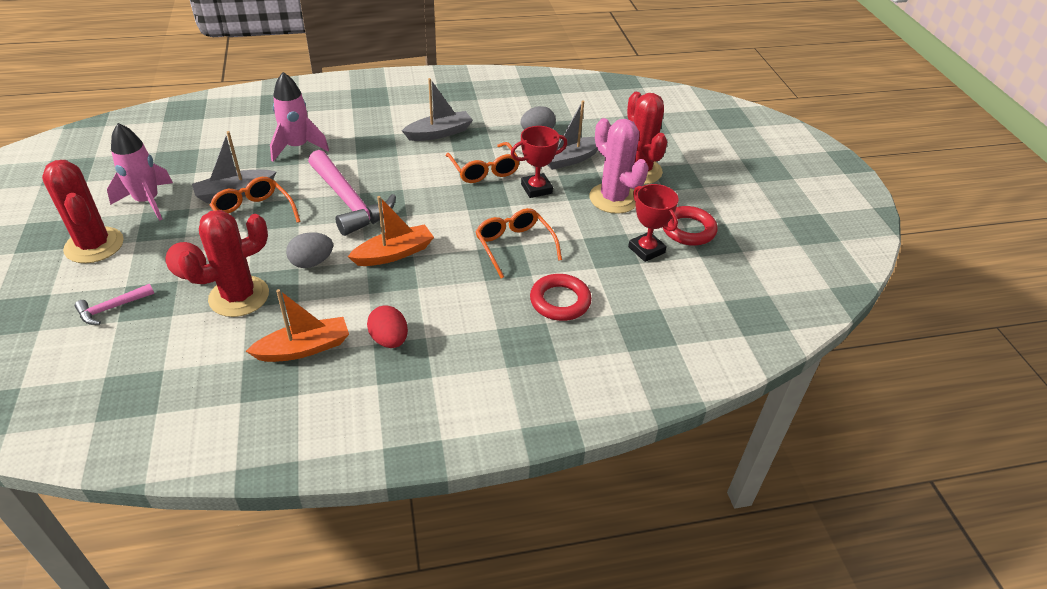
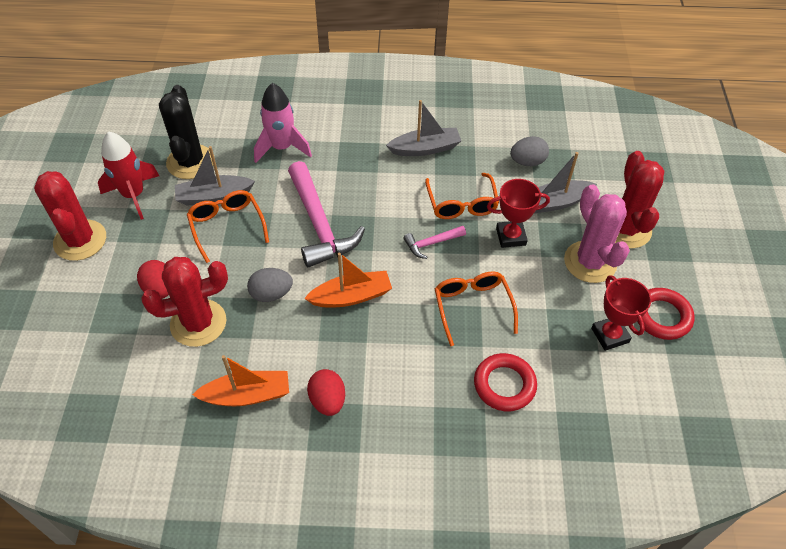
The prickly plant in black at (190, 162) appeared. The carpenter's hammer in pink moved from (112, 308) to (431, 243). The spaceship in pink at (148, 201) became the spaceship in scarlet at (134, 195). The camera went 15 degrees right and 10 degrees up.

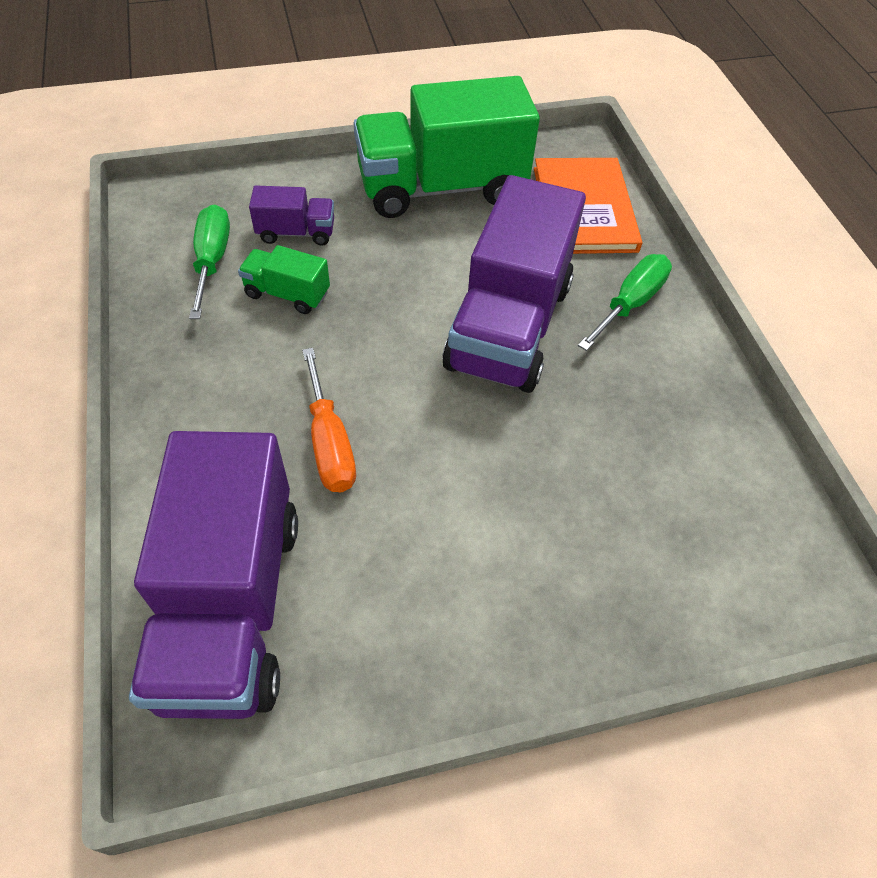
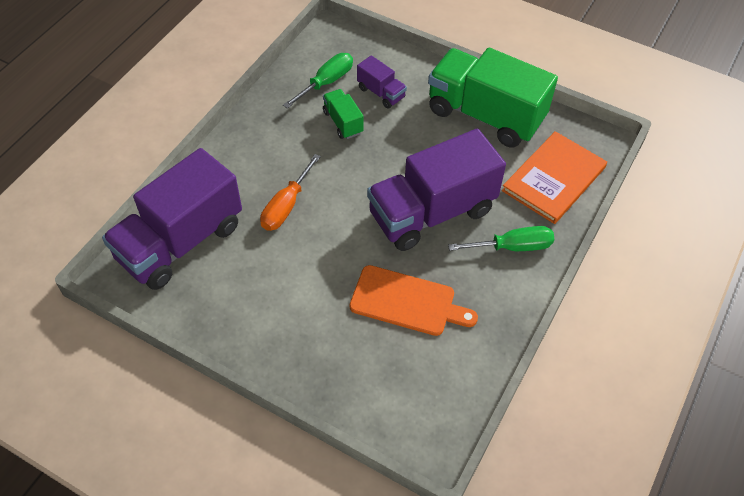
The chopping board in bright orange at (407, 302) appeared. The camera went 45 degrees right and 0 degrees up.

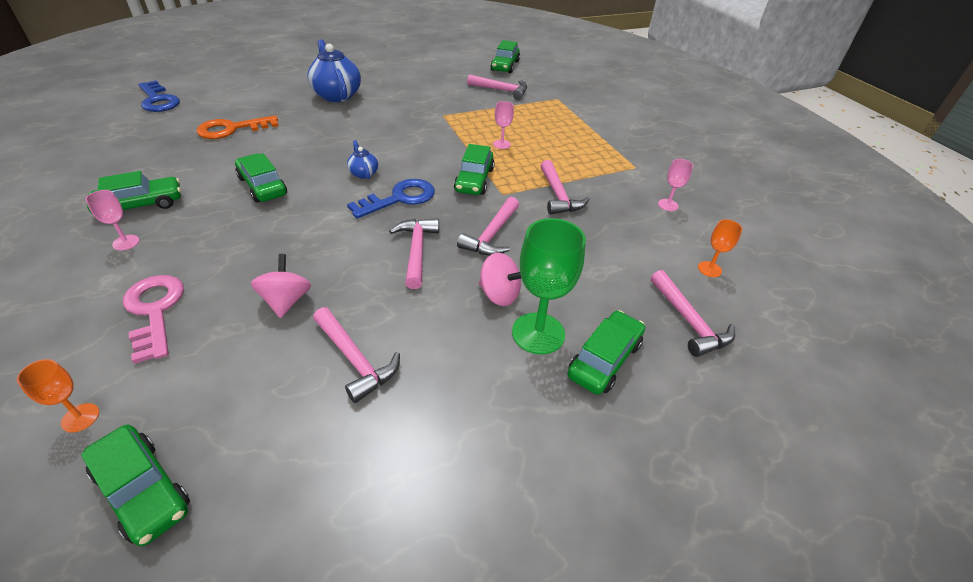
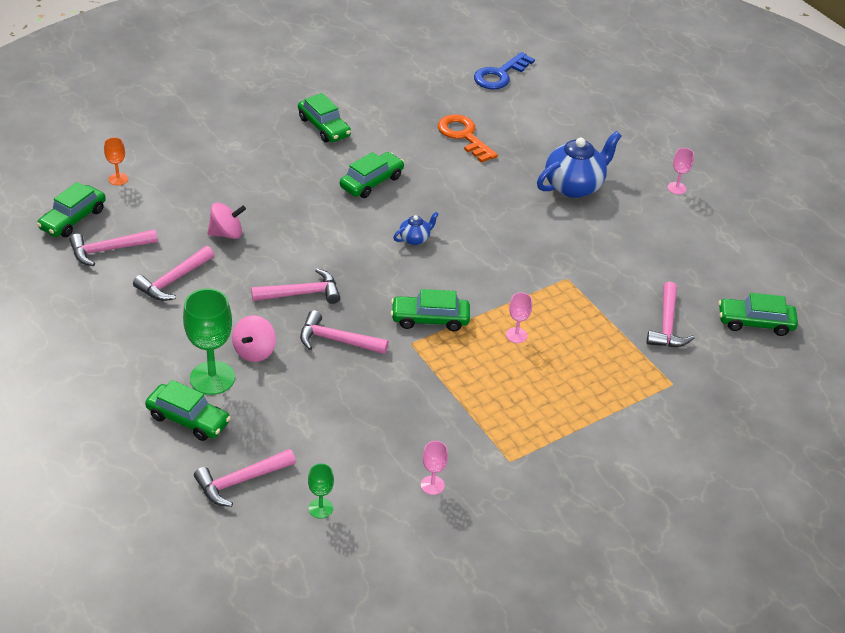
The key in pink at (154, 311) disappeared. The key in royal blue at (400, 198) disappeared. The goblet in pink moved from (126, 242) to (676, 188). The carpenter's hammer in pink moved from (558, 195) to (108, 250). The goblet in bright orange at (709, 269) became the goblet in green at (320, 508). The camera went 80 degrees right and 0 degrees up.

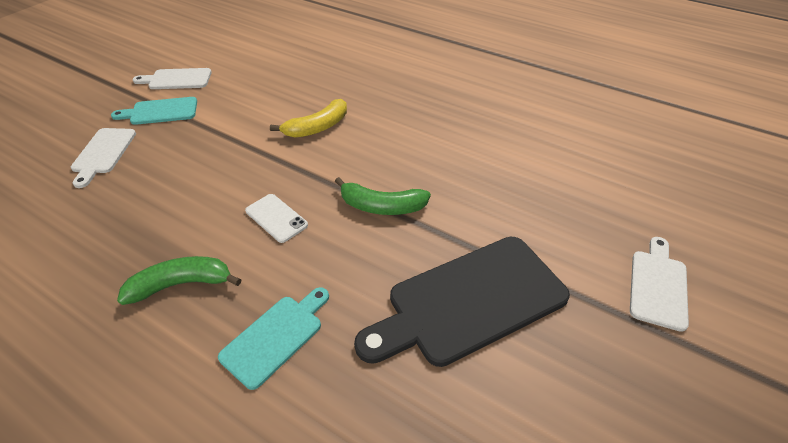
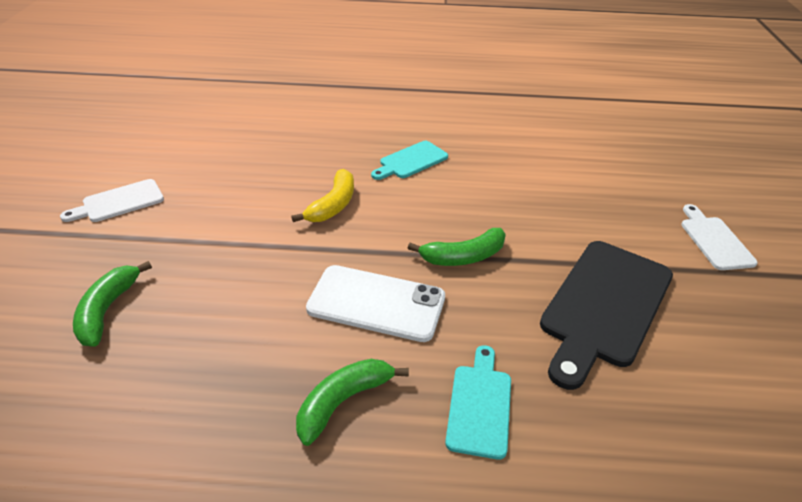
The chopping board in teal moved from (160, 111) to (411, 161). The chopping board in white at (103, 153) was replaced by the toy banana in green at (107, 310). The phone in white at (276, 218) changed to 1.84 times the size. The camera went 30 degrees left and 5 degrees down.

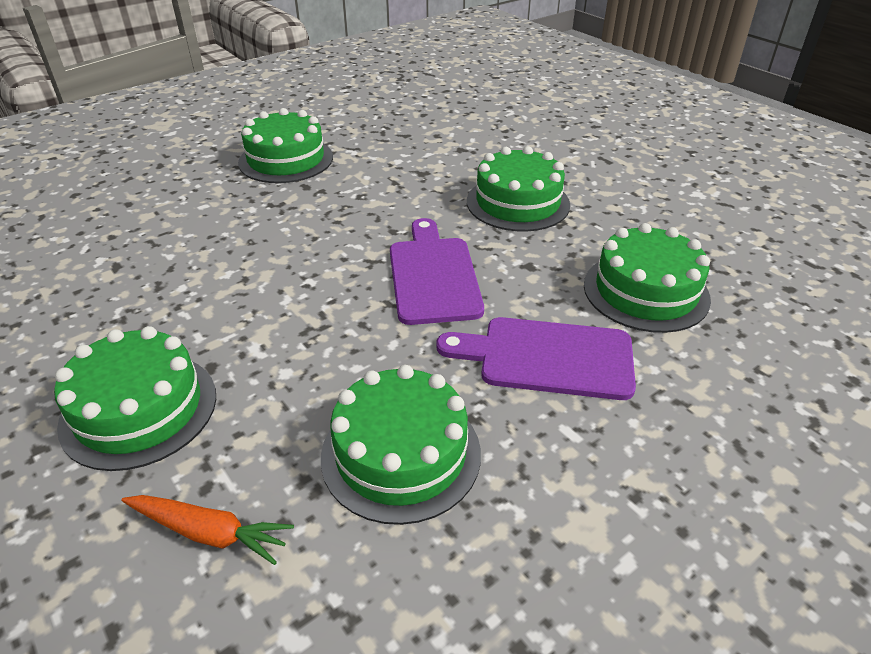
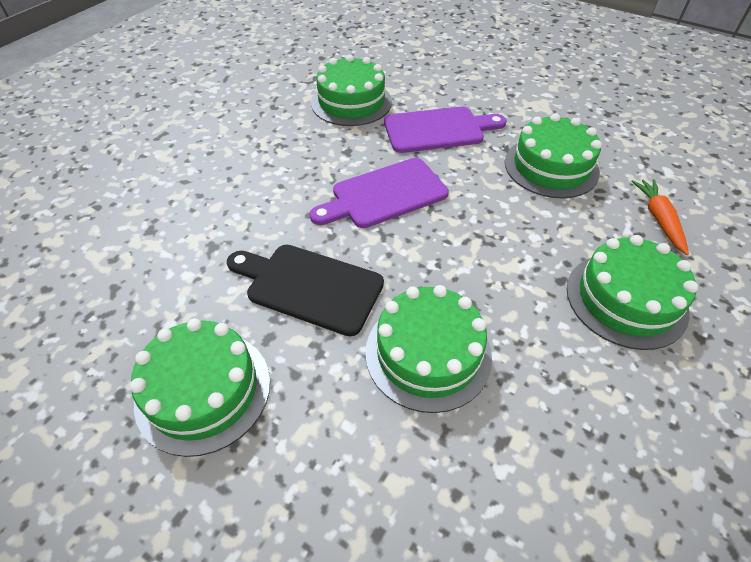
The chopping board in black at (309, 286) appeared. The layer cake in green moved from (518, 203) to (428, 353). The chopping board in violet at (547, 357) turned 90 degrees counterclockwise. The camera went 110 degrees left and 10 degrees up.

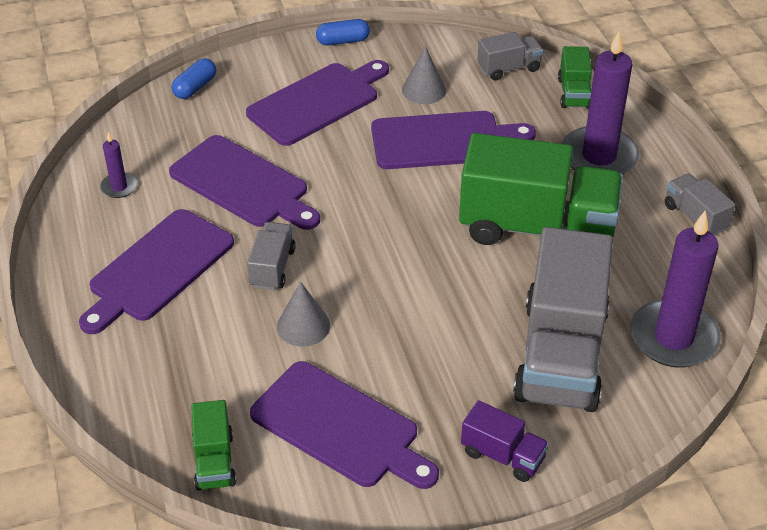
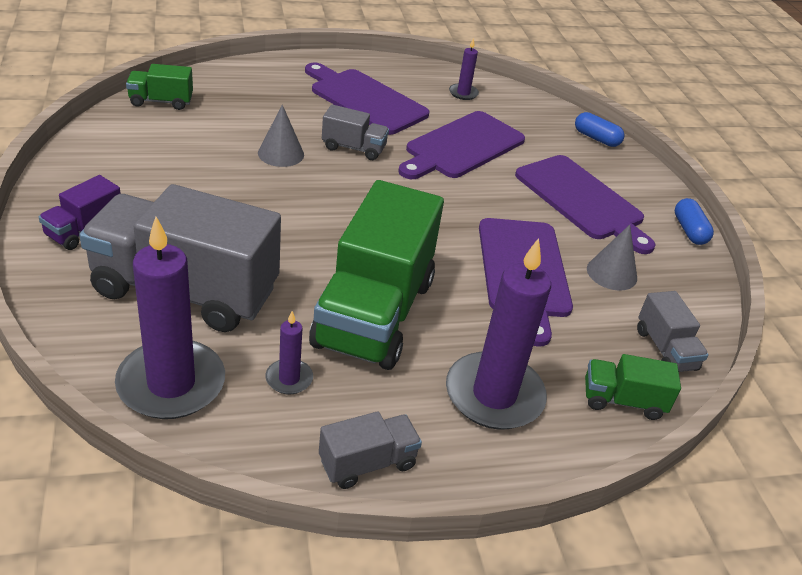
The chopping board in violet at (340, 427) disappeared. The wax candle in violet at (289, 379) appeared. The camera went 90 degrees right and 5 degrees down.

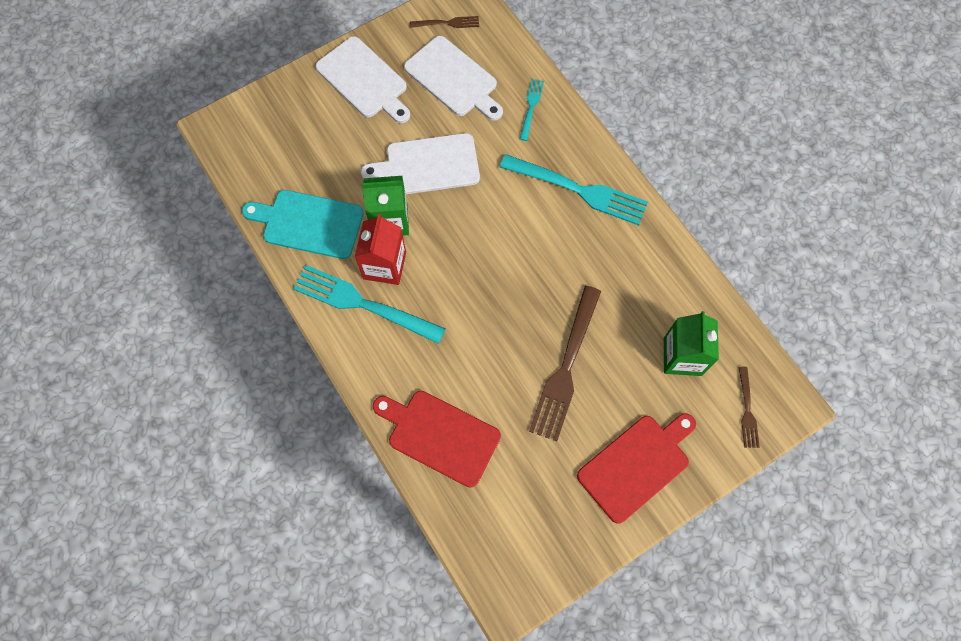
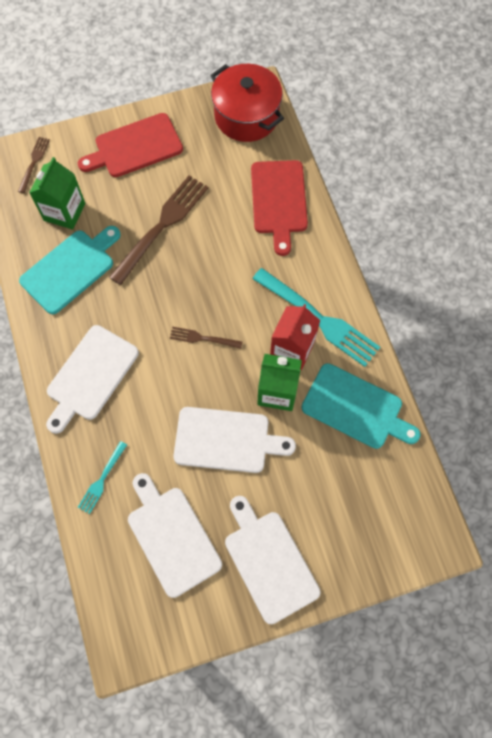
The chopping board in teal at (70, 269) appeared. The cooking pot in scarlet at (246, 116) appeared. The dinner fork in russet moved from (447, 23) to (203, 338). The dinner fork in teal at (578, 190) was replaced by the chopping board in white at (90, 376). The chopping board in scarlet at (439, 435) turned 45 degrees clockwise. The camera went 165 degrees left and 0 degrees up.

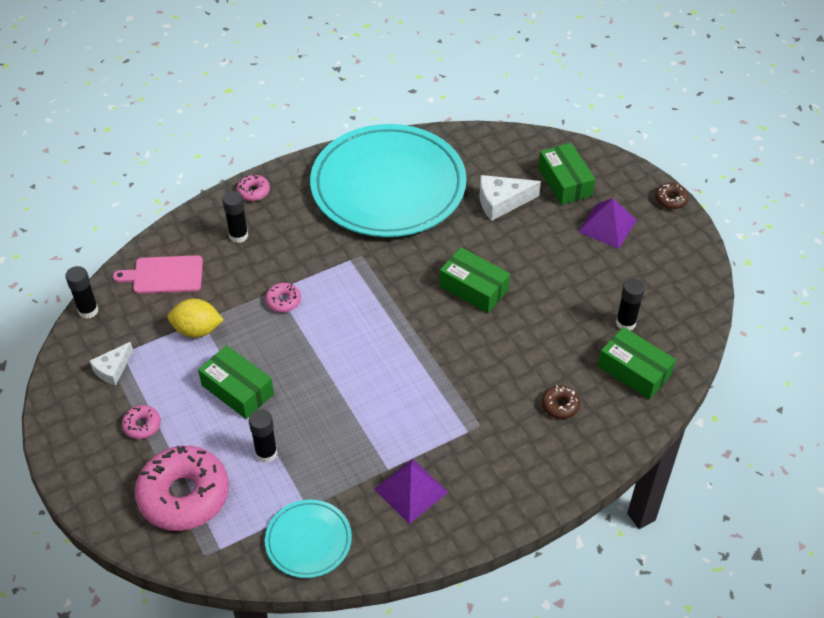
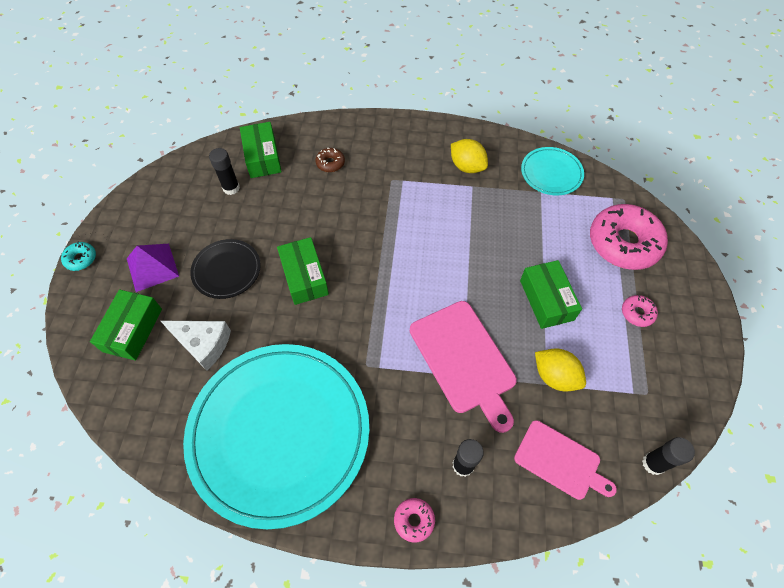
The piece of cheese in white at (113, 369) disappeared. The glue stick in black at (266, 453) disappeared. The dinner plate in black at (226, 270) appeared. The donut in pink at (283, 301) was replaced by the chopping board in pink at (464, 360). The solid pyramid in violet at (411, 490) was replaced by the citrus fruit in yellow at (467, 167). The donut in russet at (671, 200) became the donut in teal at (81, 259). The camera went 145 degrees left and 10 degrees up.

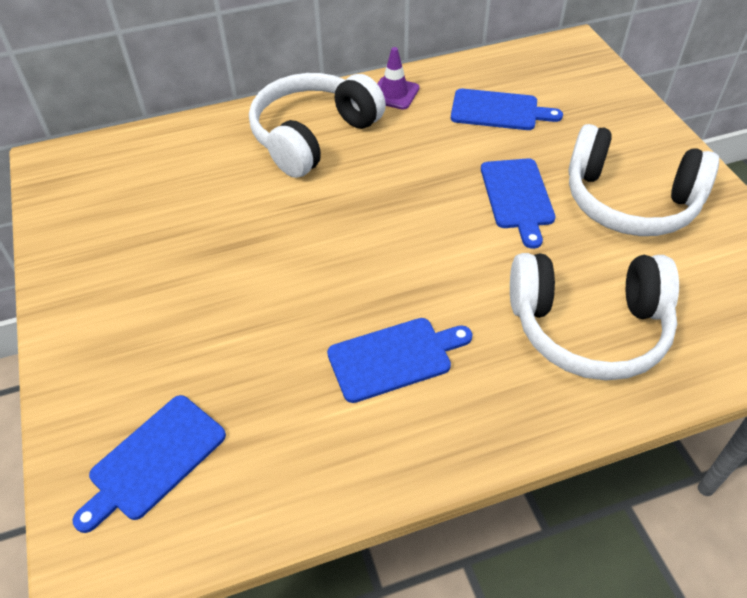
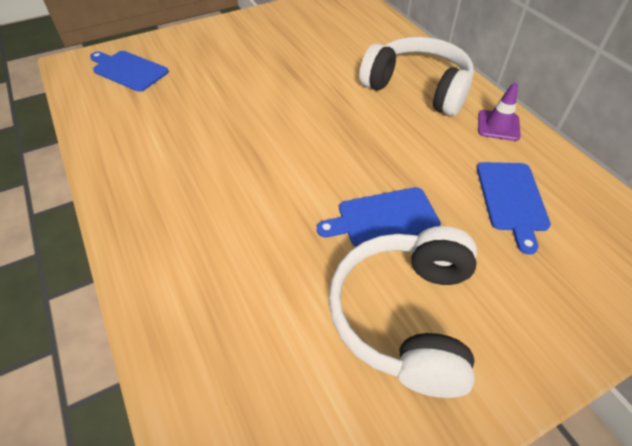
The chopping board in royal blue at (394, 358) disappeared. The headphones in white at (588, 327) disappeared. The camera went 80 degrees right and 0 degrees up.

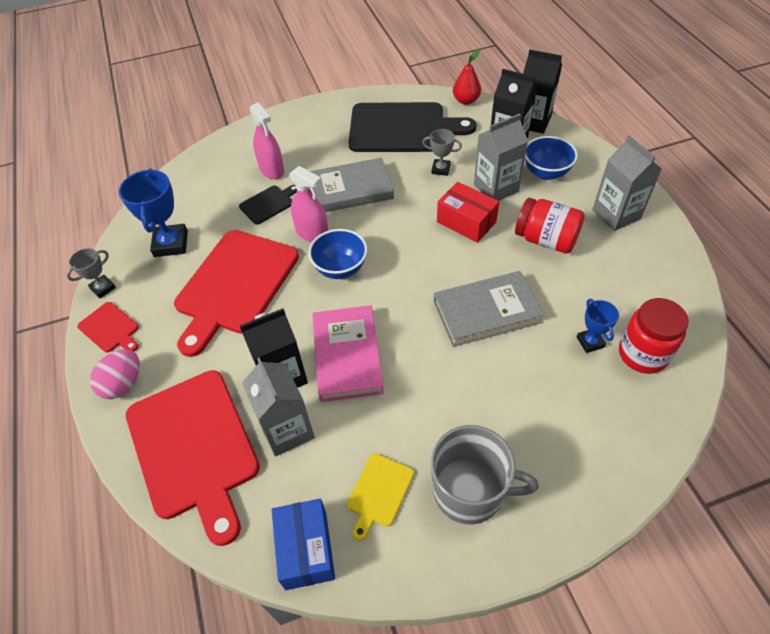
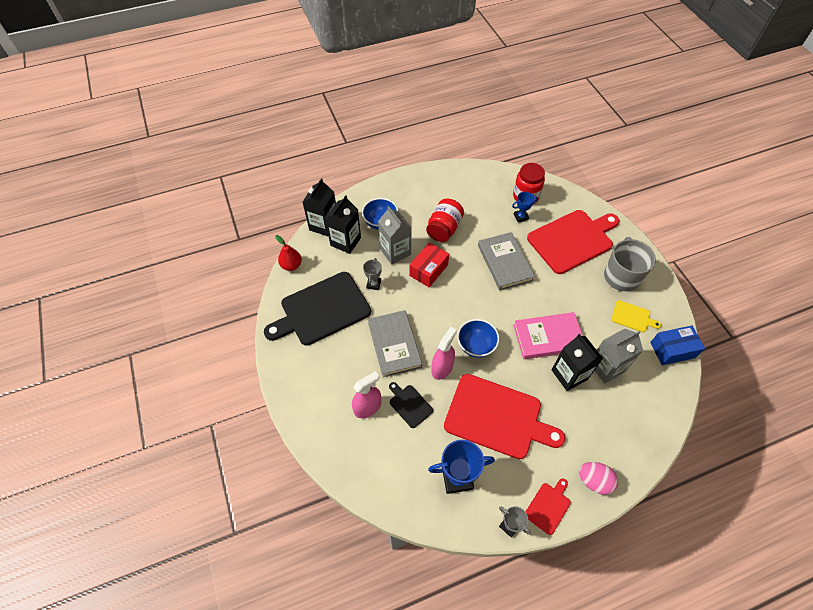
The carton in gray at (616, 214) disappeared. The chopping board in scarlet moved from (194, 448) to (572, 240). The chopping board in black at (402, 128) turned 120 degrees counterclockwise. The camera went 95 degrees left and 5 degrees up.

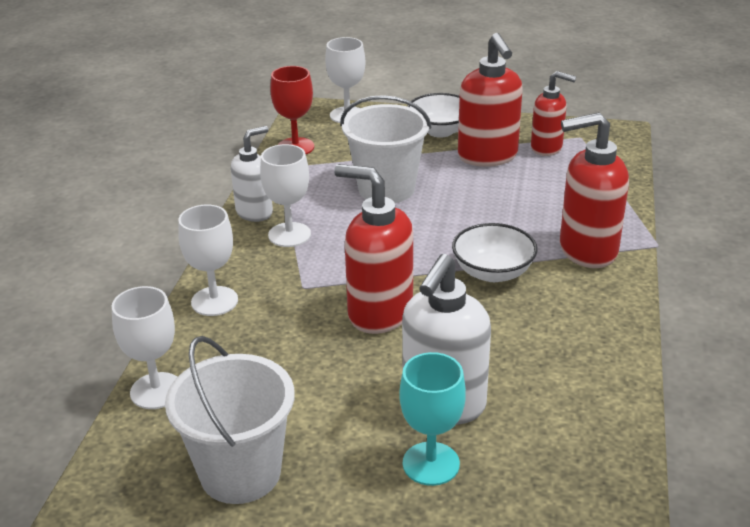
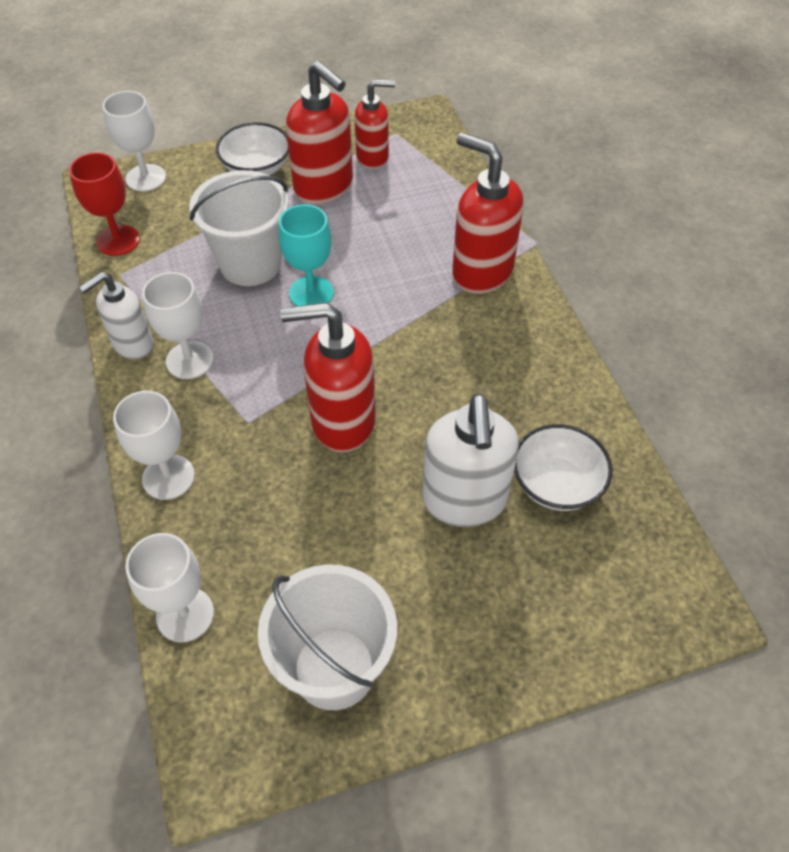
The goblet in teal moved from (431, 464) to (311, 293). The bowl in white moved from (493, 272) to (556, 484). The soap pump in white at (255, 212) turned 150 degrees counterclockwise. The soap pump in scarlet at (587, 250) turned 75 degrees clockwise. The camera went 30 degrees left and 20 degrees up.

